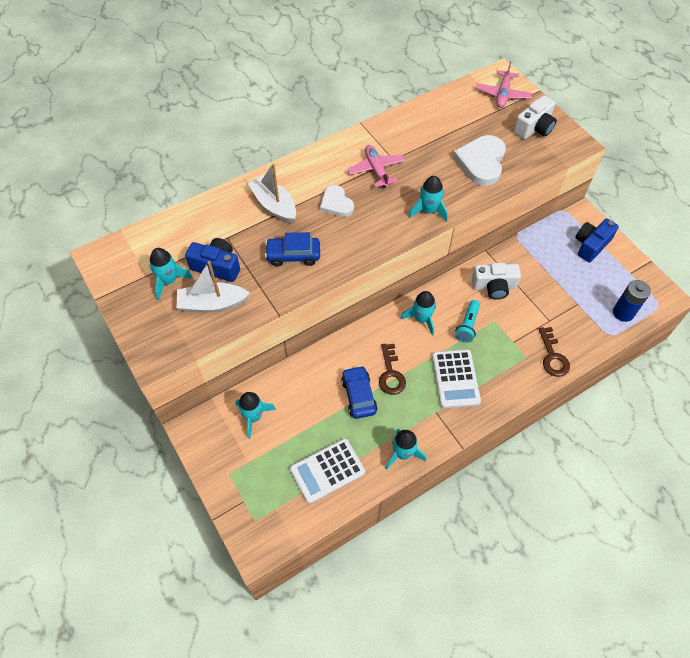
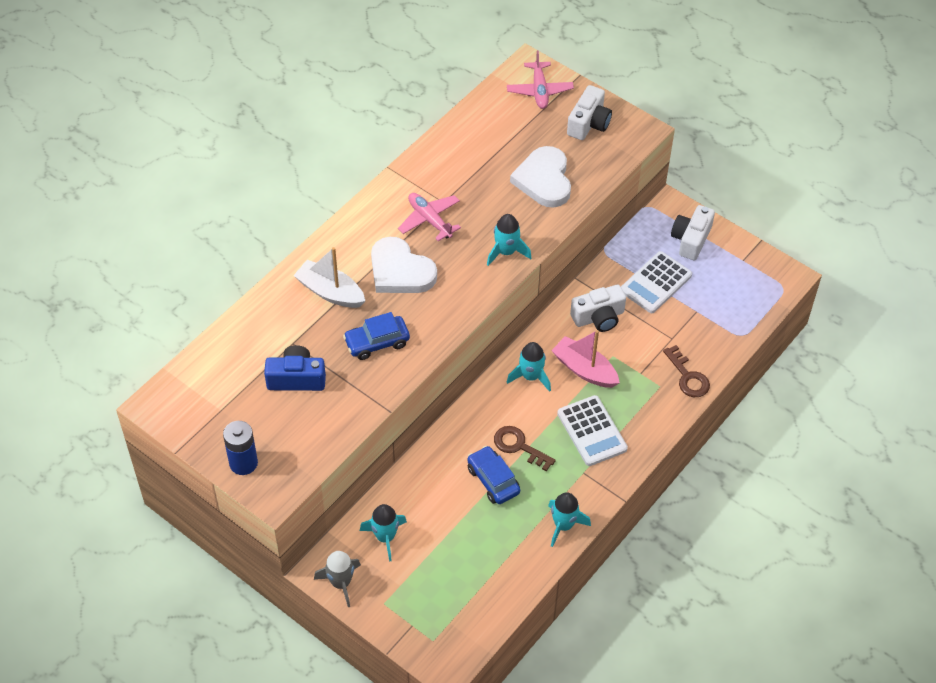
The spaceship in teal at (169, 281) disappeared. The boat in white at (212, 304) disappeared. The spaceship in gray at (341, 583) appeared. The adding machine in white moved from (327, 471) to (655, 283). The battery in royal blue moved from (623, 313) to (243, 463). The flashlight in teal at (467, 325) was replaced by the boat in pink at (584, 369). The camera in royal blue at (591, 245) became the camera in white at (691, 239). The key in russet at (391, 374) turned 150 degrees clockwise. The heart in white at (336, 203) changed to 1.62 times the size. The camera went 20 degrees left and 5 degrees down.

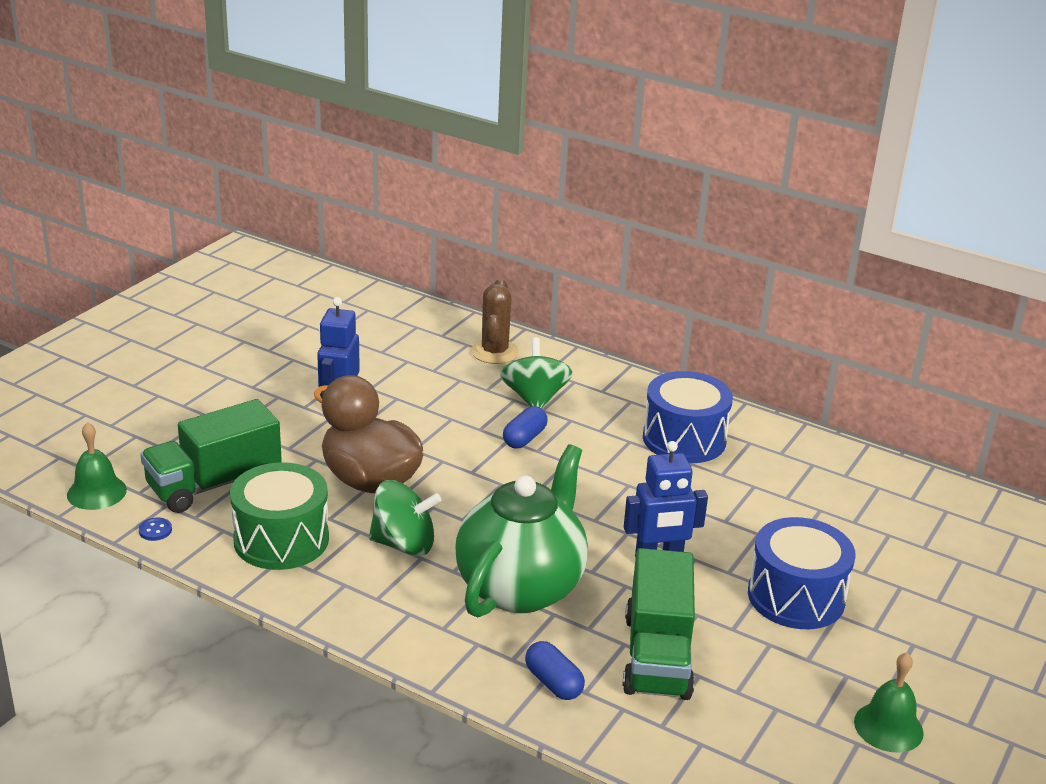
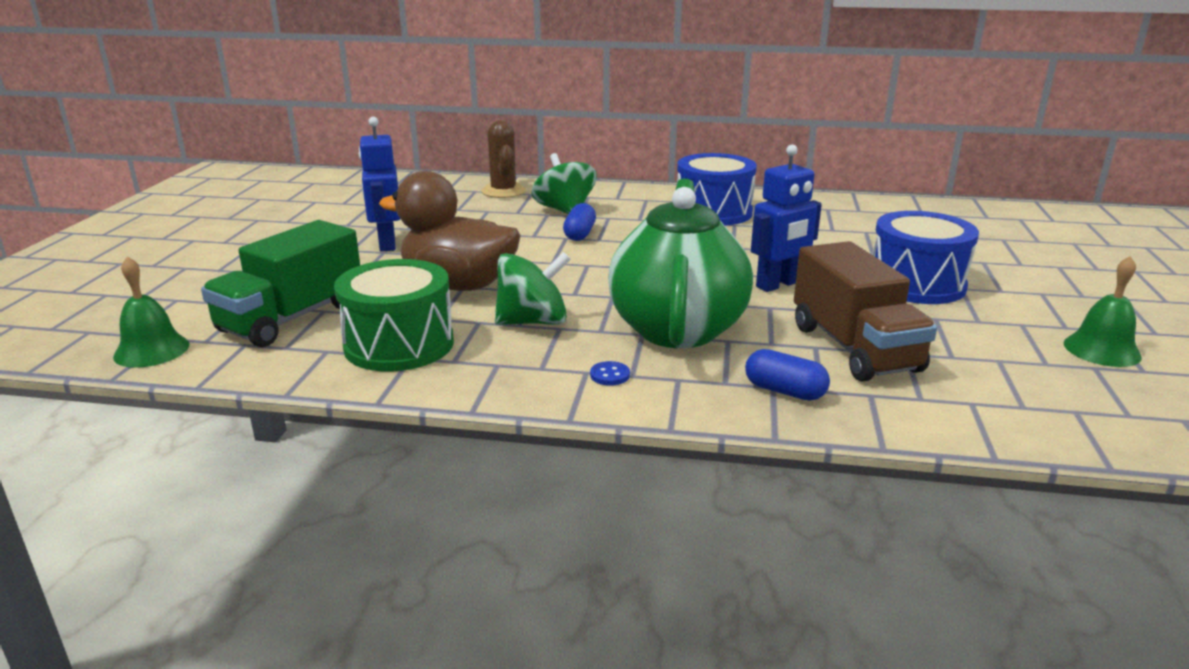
The button in royal blue moved from (155, 530) to (610, 375). The toy truck in green at (657, 656) became the toy truck in russet at (854, 348). The camera went 20 degrees left and 5 degrees down.

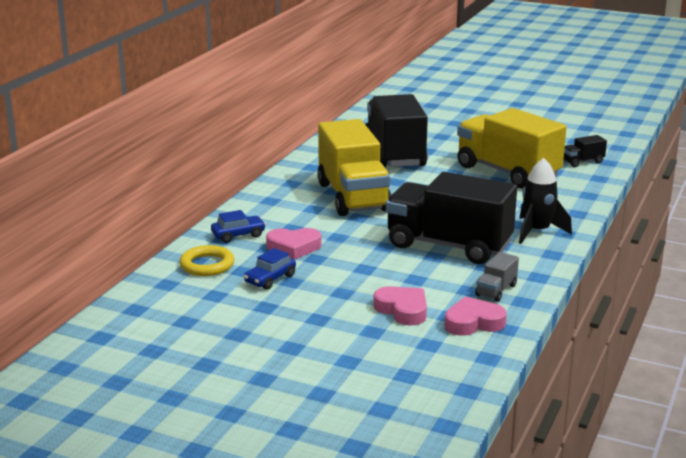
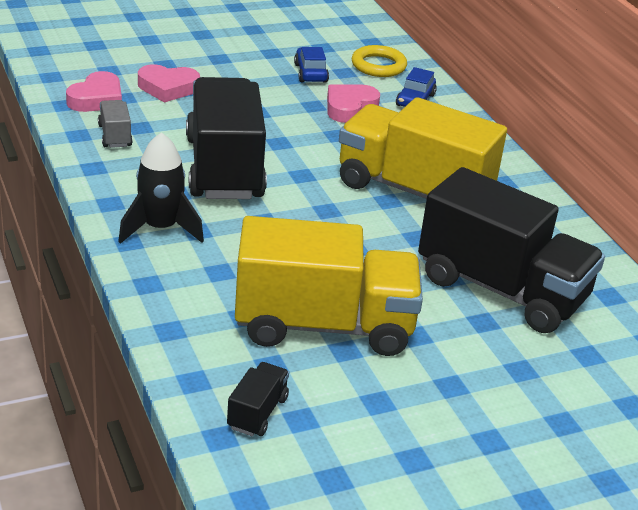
The toy truck in black at (448, 245) turned 75 degrees counterclockwise. The camera went 130 degrees right and 10 degrees up.

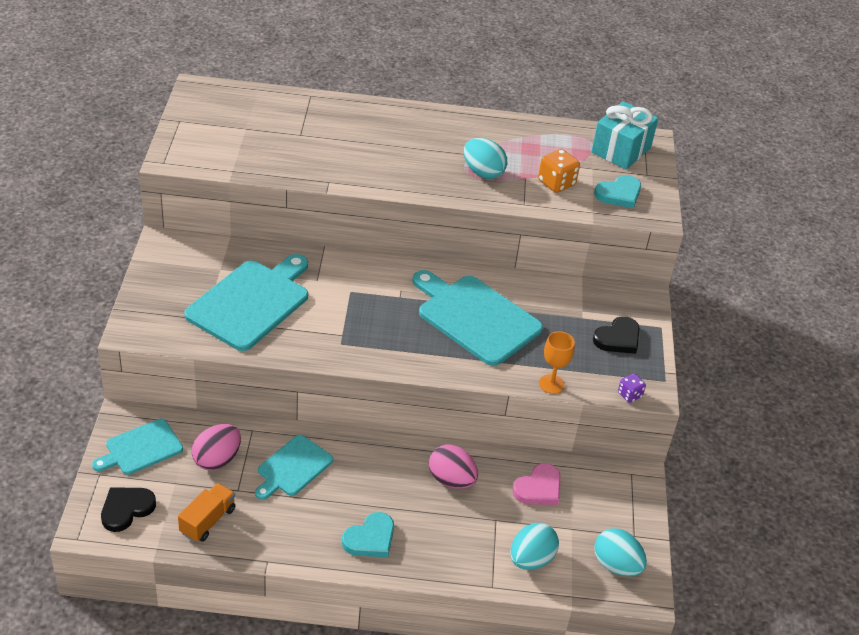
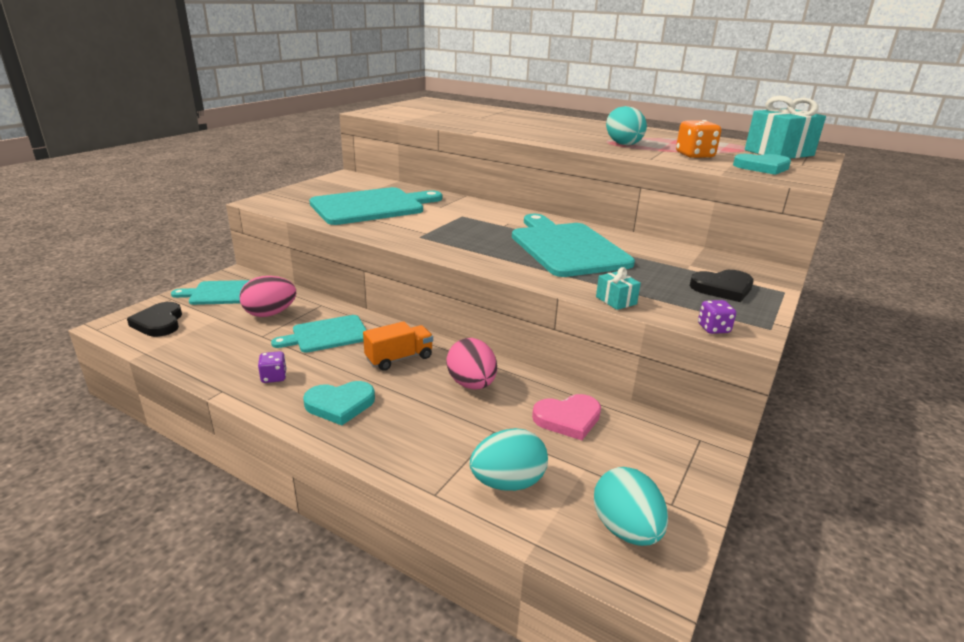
The die in violet at (274, 377) appeared. The toy truck in bright orange moved from (207, 521) to (399, 358). The goblet in bright orange at (551, 384) was replaced by the wrapped gift in teal at (616, 300). The heart in black at (126, 509) turned 90 degrees counterclockwise. The camera went 30 degrees right and 15 degrees down.

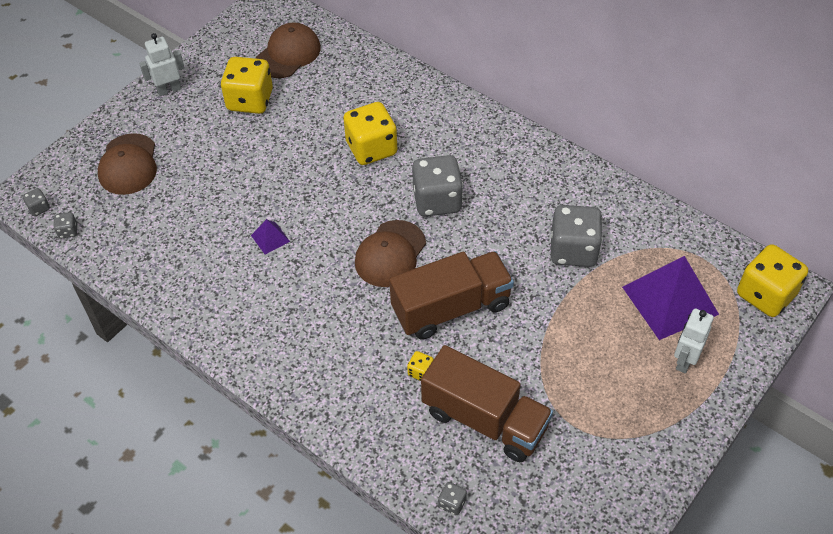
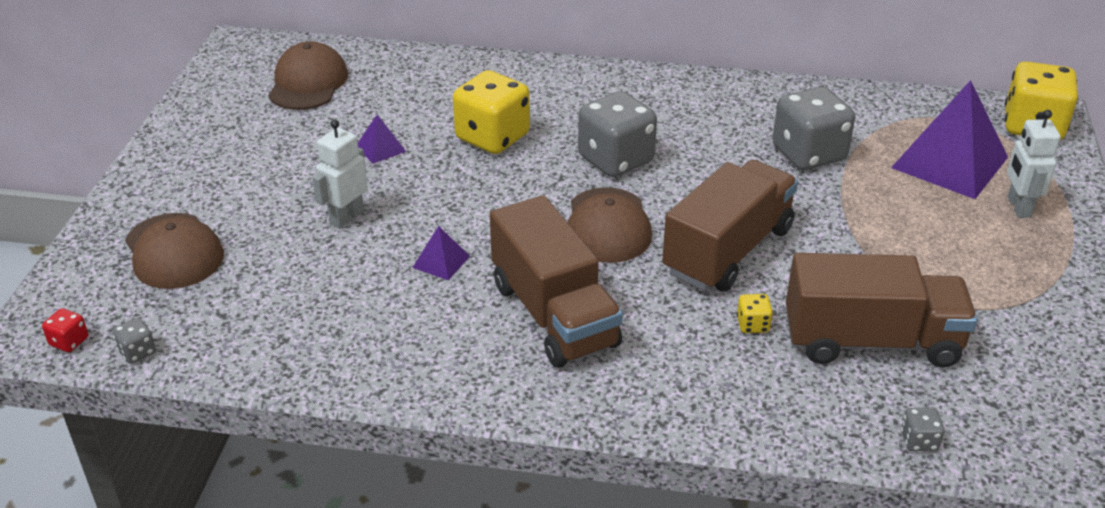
The die in yellow at (250, 100) disappeared. The solid pyramid in violet at (380, 148) appeared. The toy truck in russet at (554, 315) appeared. The toy robot in white moved from (169, 90) to (346, 217). The die in gray at (39, 208) became the die in scarlet at (69, 341). The camera went 30 degrees left and 15 degrees down.

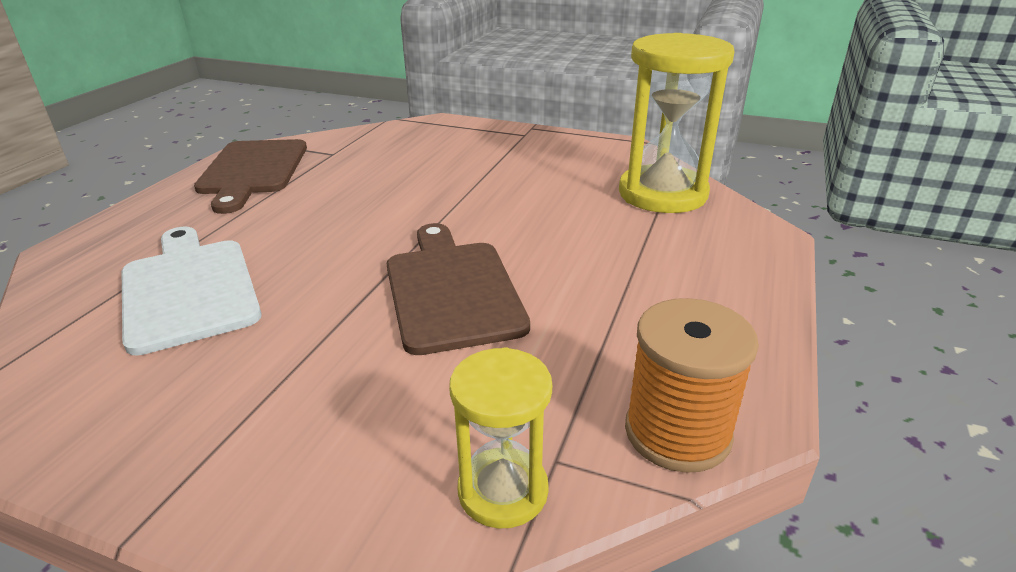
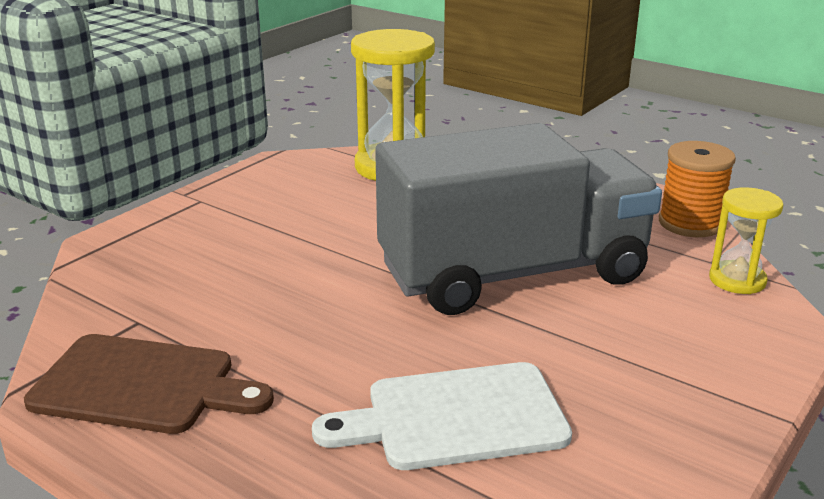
The chopping board in russet at (452, 290) was replaced by the toy truck in gray at (513, 274). The camera went 75 degrees left and 5 degrees down.

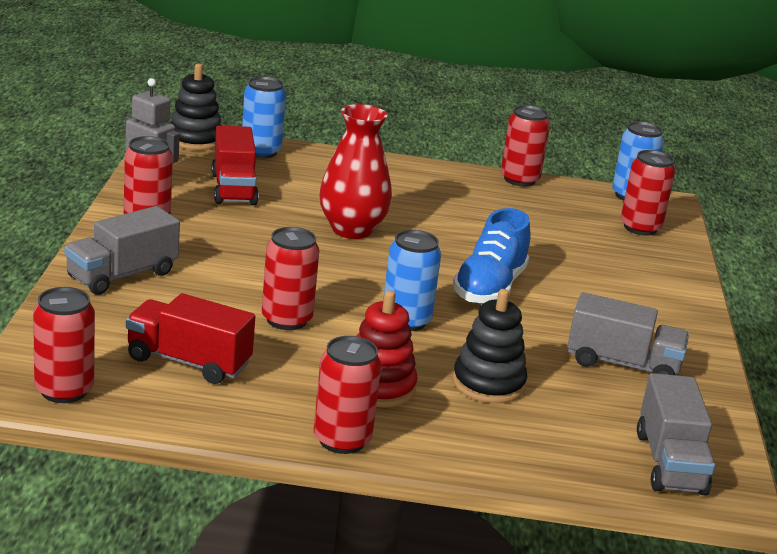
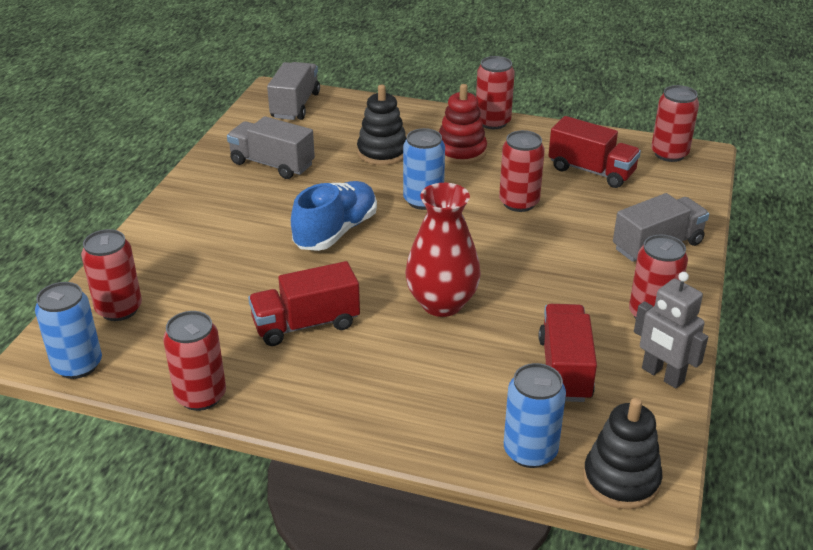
The toy truck in scarlet at (306, 324) appeared. The camera went 165 degrees left and 10 degrees up.

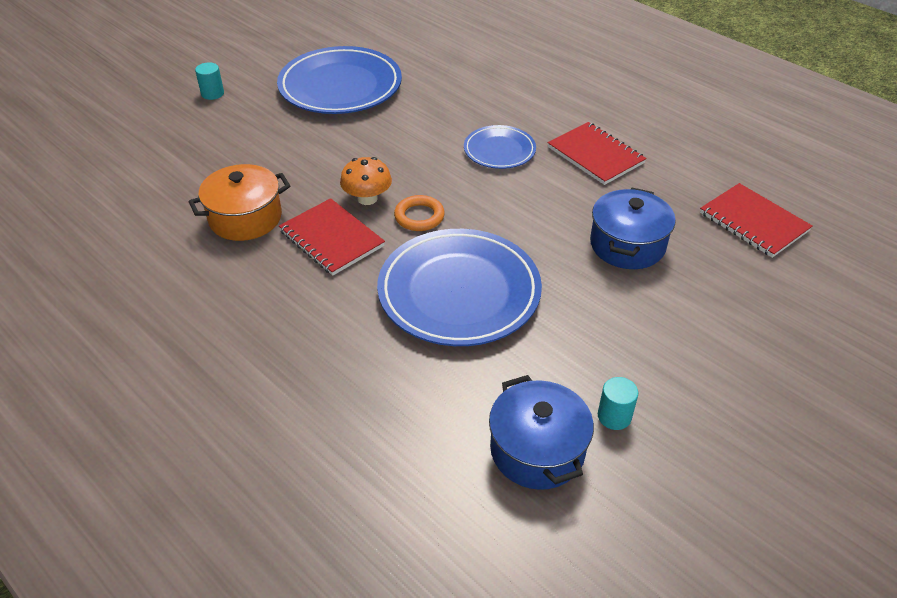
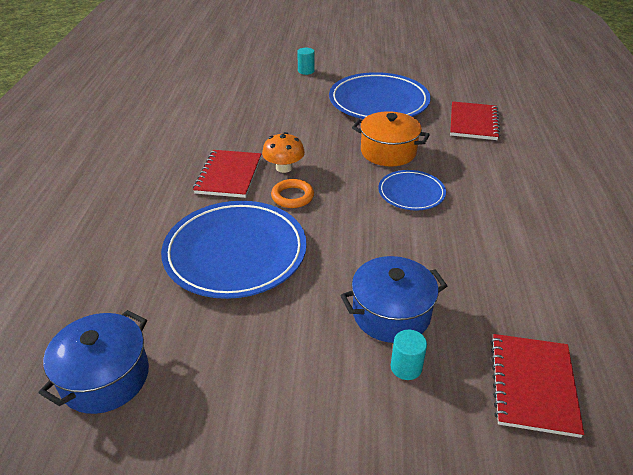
The cooking pot in bright orange moved from (245, 218) to (388, 152). The notepad in scarlet moved from (595, 155) to (473, 122). The solid cylinder in teal moved from (614, 416) to (406, 367). The camera went 50 degrees right and 5 degrees down.

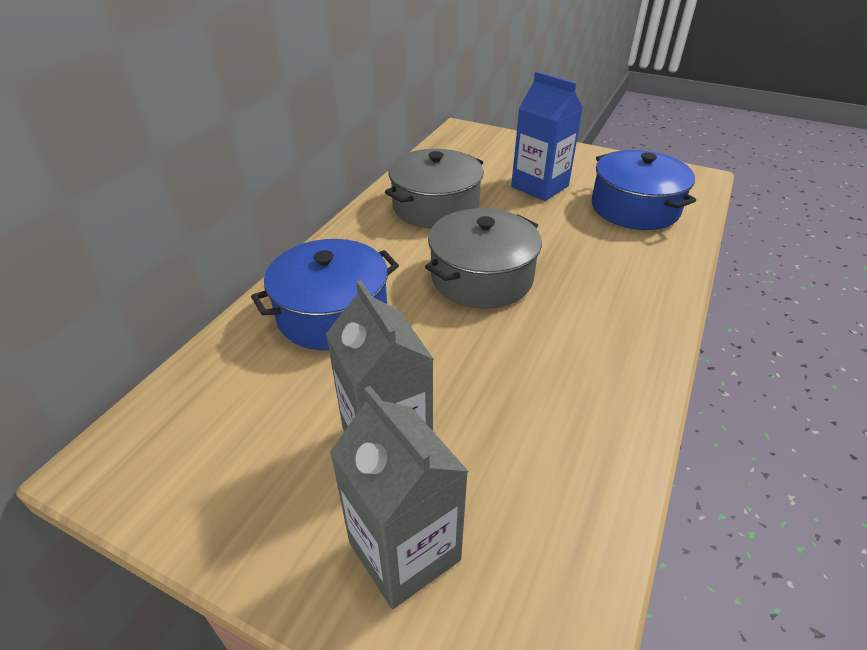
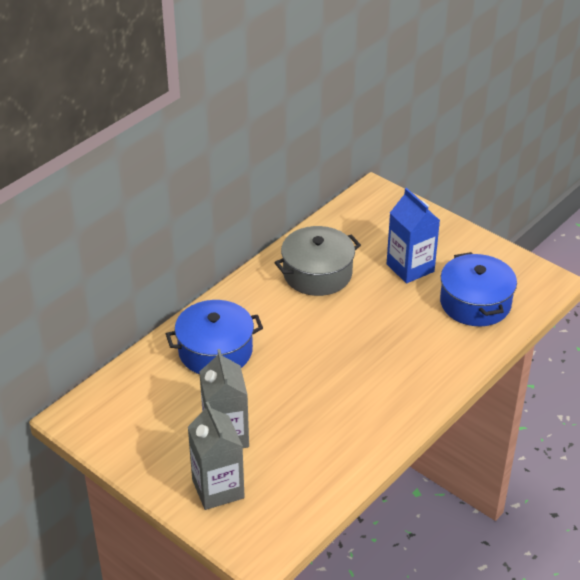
The cooking pot in gray at (482, 277) disappeared. The camera went 15 degrees right and 0 degrees up.

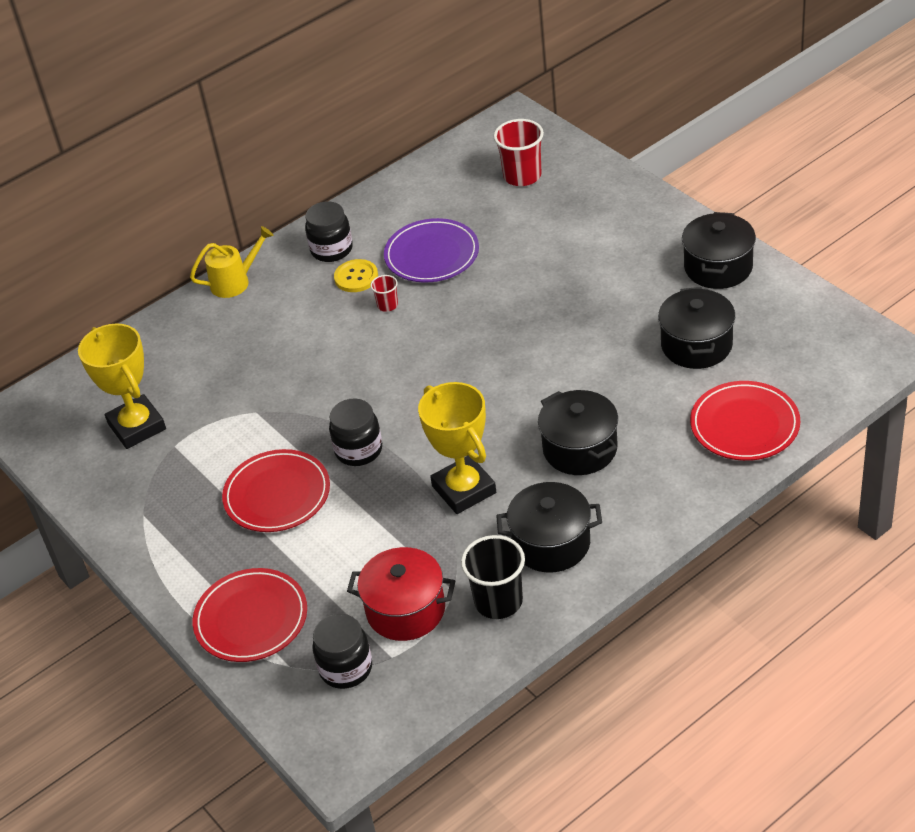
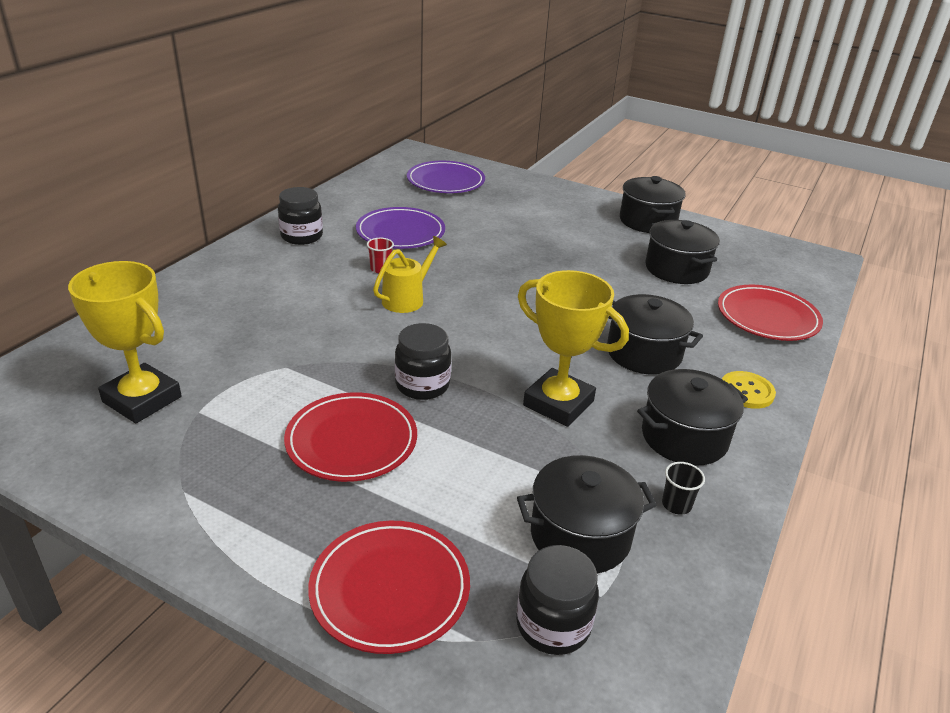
The watering can in yellow moved from (235, 281) to (407, 298). The button in yellow moved from (356, 277) to (746, 391). The cup in scarlet at (522, 176) was replaced by the dinner plate in violet at (445, 181). The cooking pot in scarlet at (406, 610) became the cooking pot in black at (580, 535). The cup in black at (498, 601) changed to 0.52 times the size. The camera went 30 degrees left and 10 degrees down.

